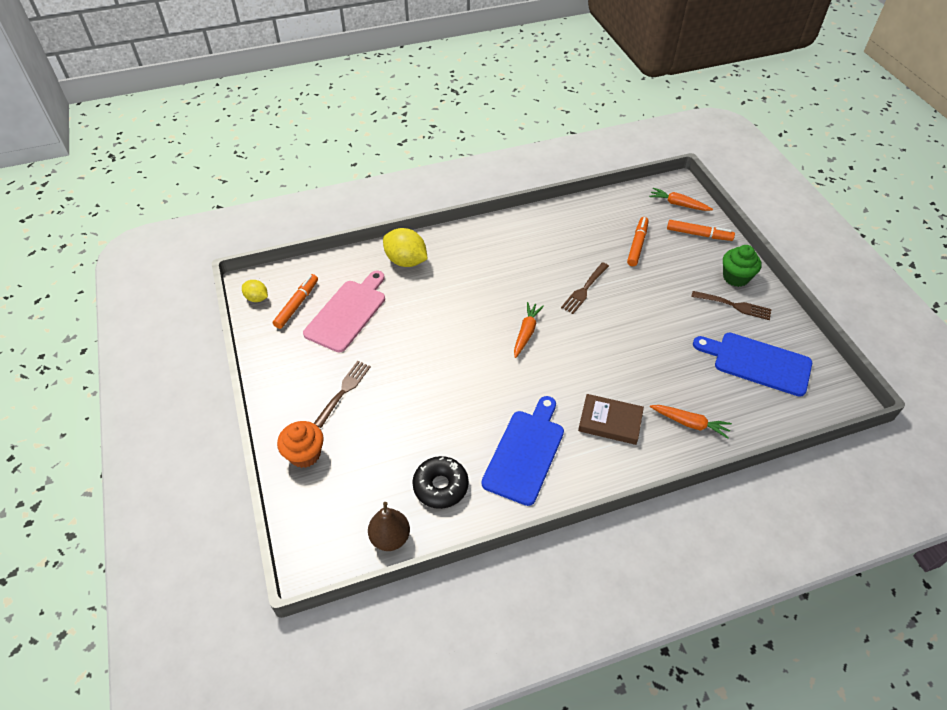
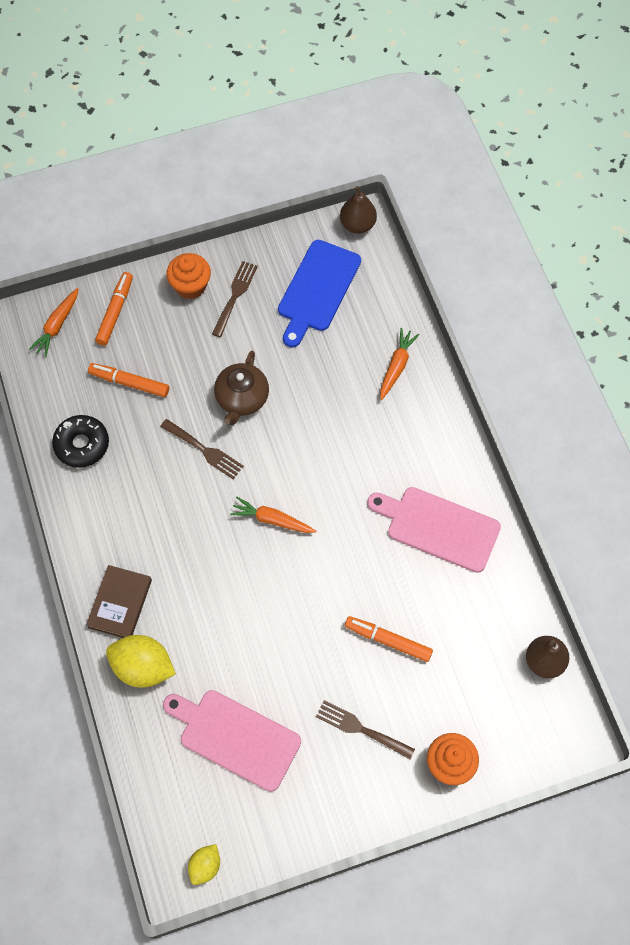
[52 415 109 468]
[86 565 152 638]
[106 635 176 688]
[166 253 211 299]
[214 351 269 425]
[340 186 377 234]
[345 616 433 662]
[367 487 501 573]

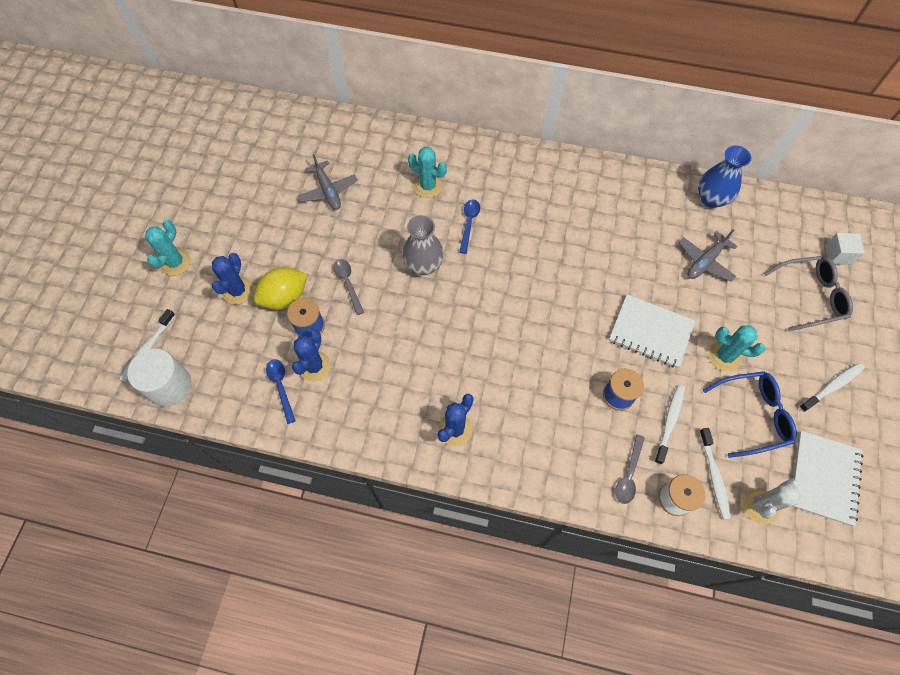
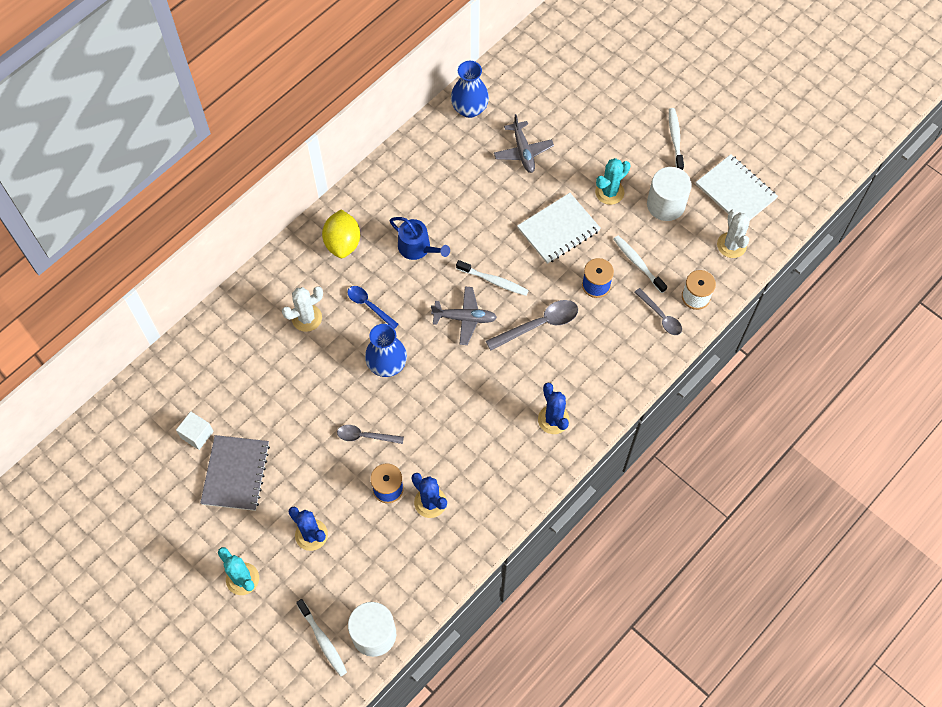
[176 411 214 450]
[200 435 270 511]
[282 286 323 332]
[322 210 360 258]
[365 324 407 377]
[390 217 450 260]
[431 287 497 345]
[456 260 529 296]
[486 300 578 350]
[647 167 692 221]
[266 359 295 424] (first image)
[764 256 853 331] (first image)

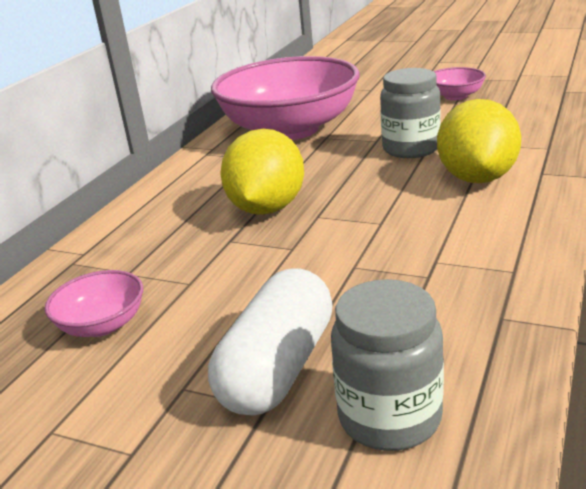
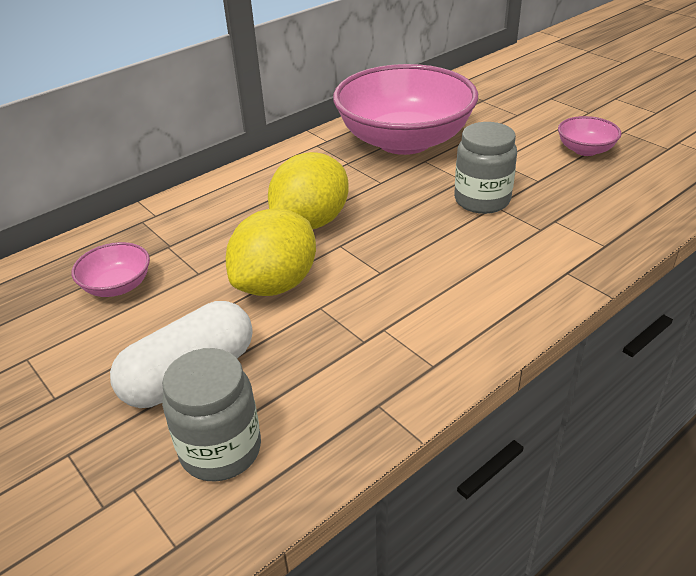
[226 208 316 296]

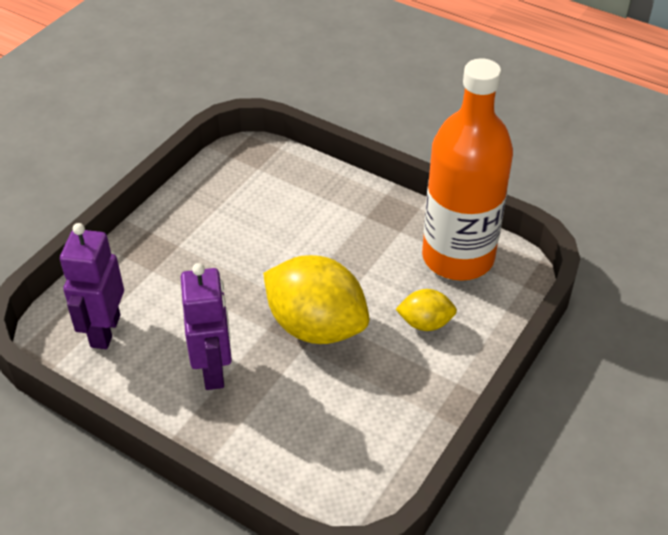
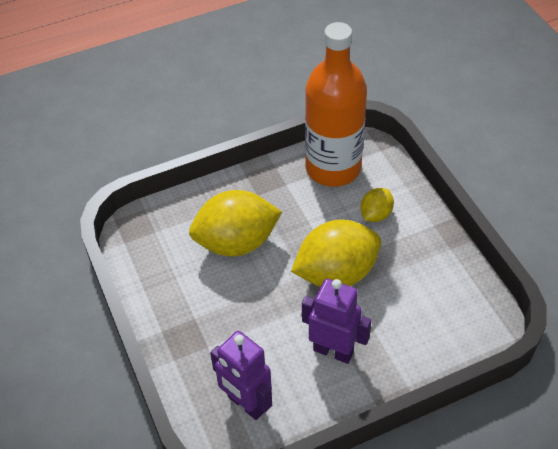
[189 190 282 256]

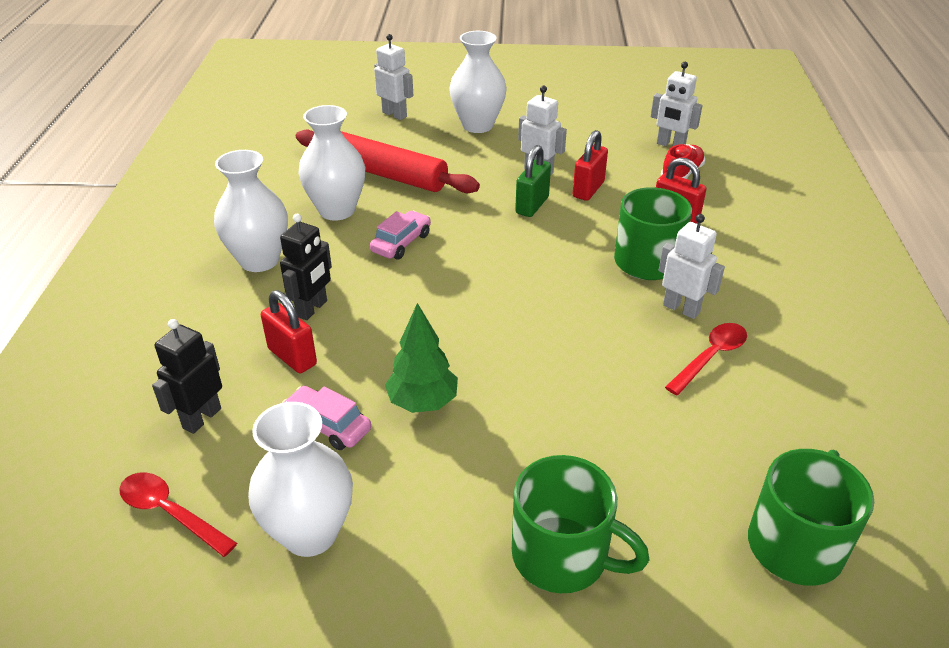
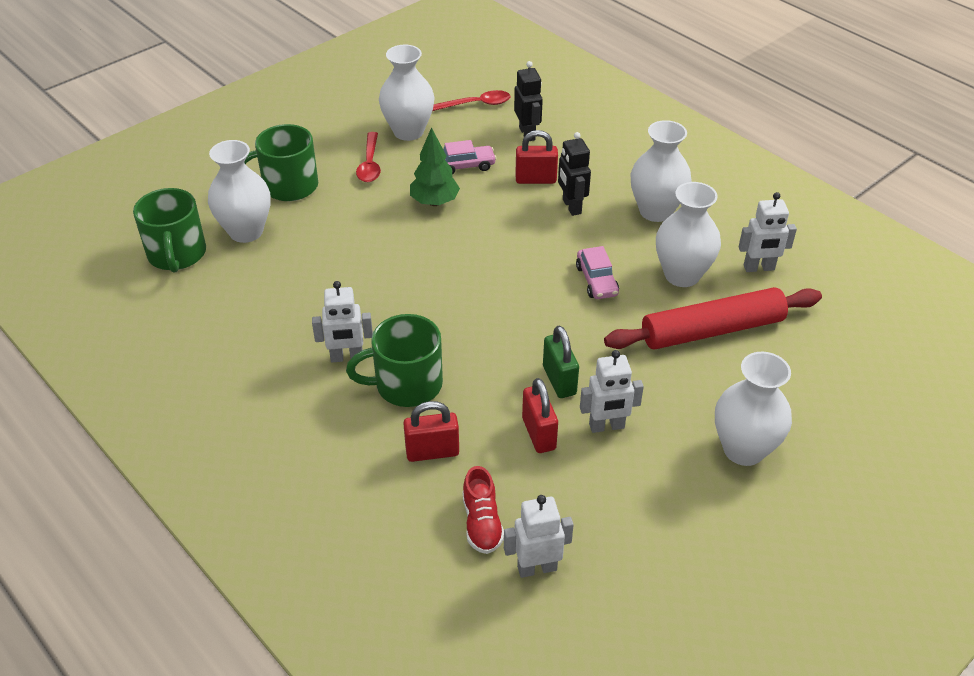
[208 140 270 243]
[356 132 381 182]
[739 192 797 272]

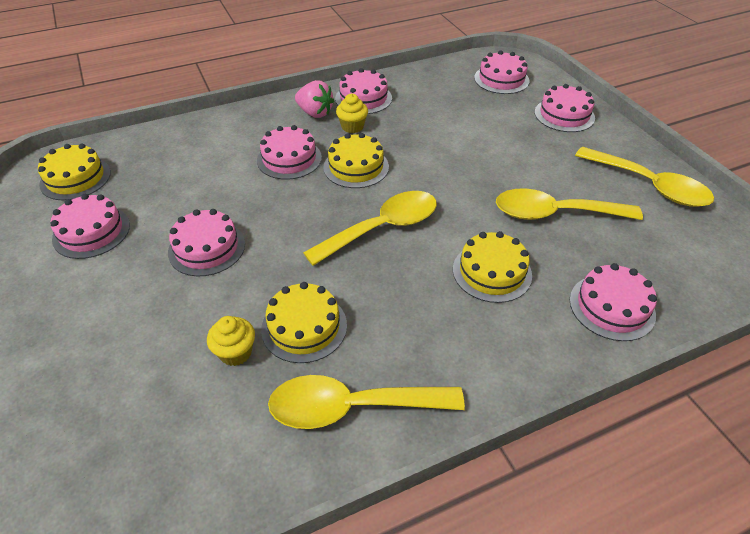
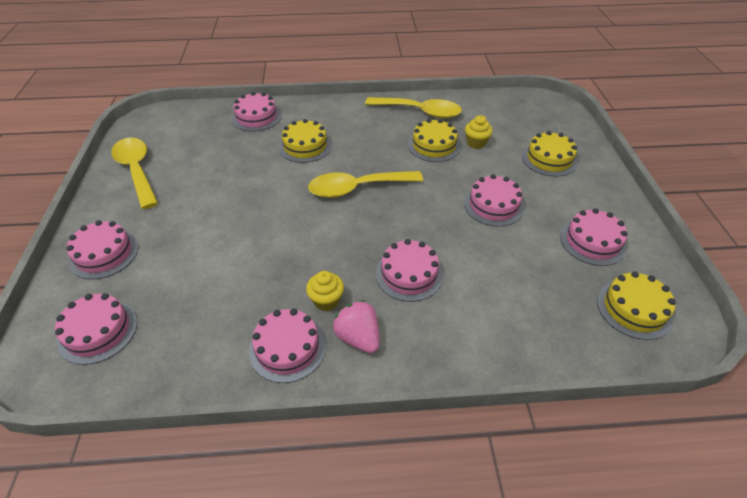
[522 131 577 176]
[496 188 643 220] (first image)

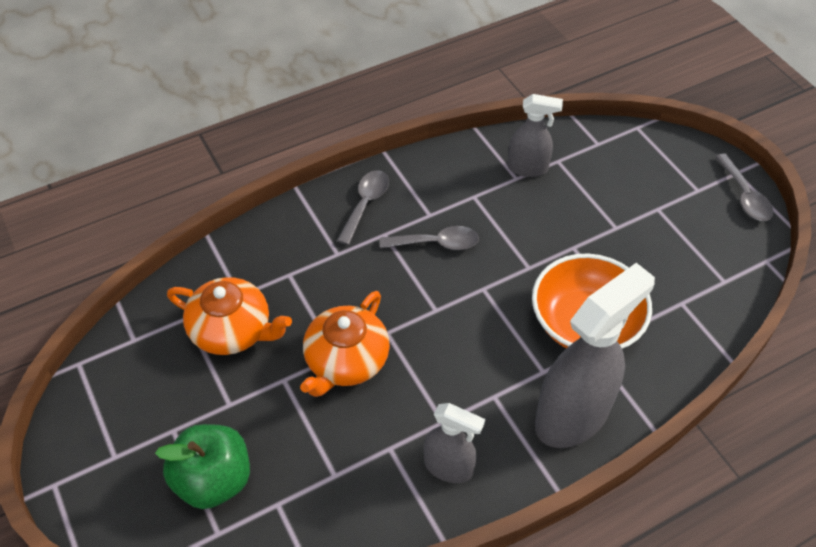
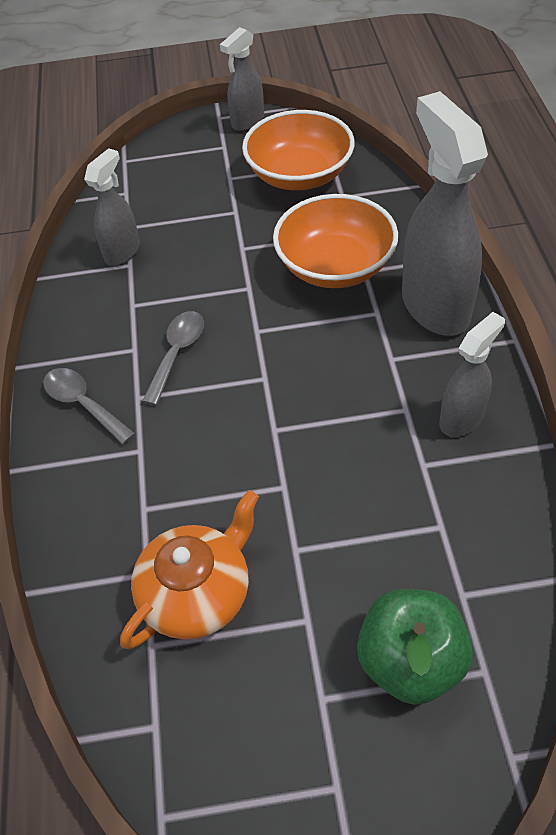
[220 27 264 131]
[242 110 355 190]
[300 291 390 397] (first image)

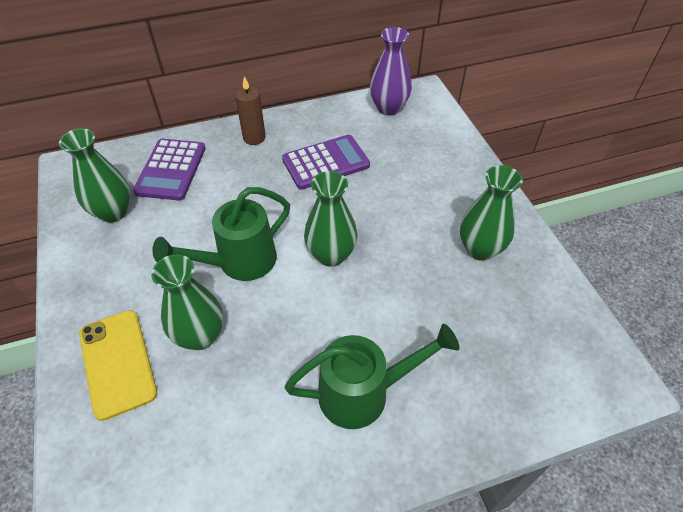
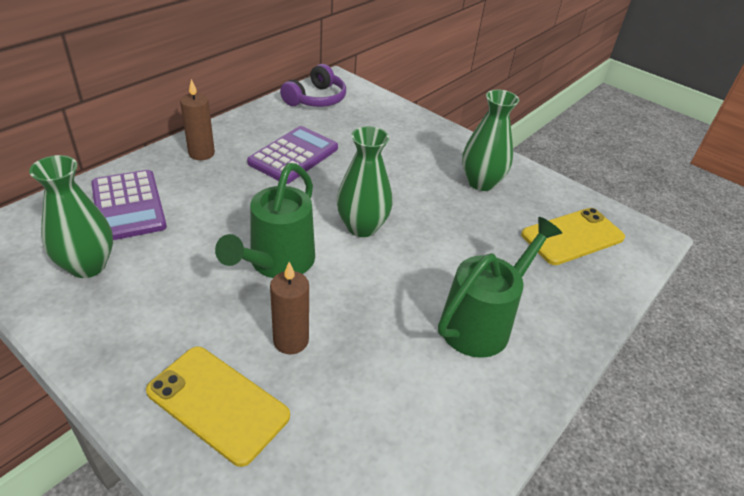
[270 262 309 354]
[280 64 346 107]
[521 208 625 265]

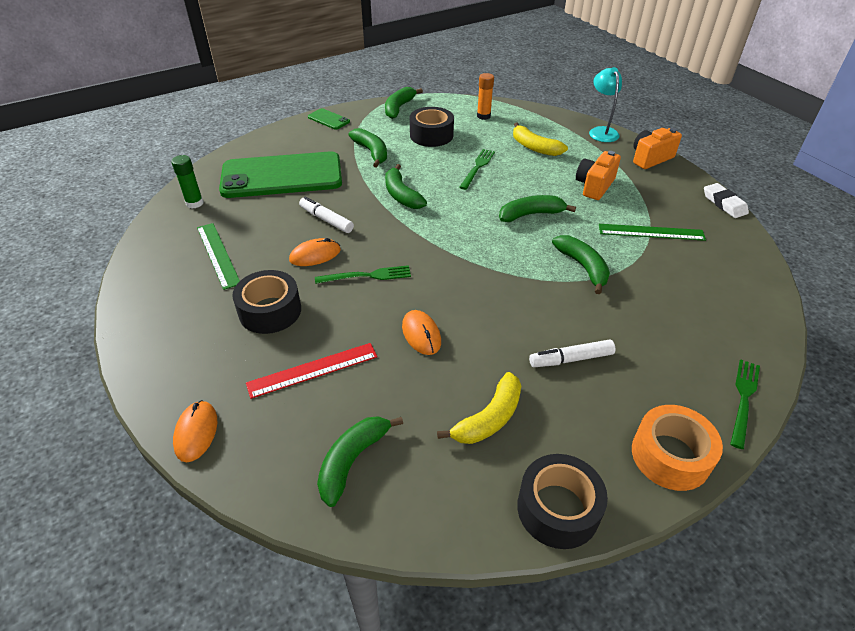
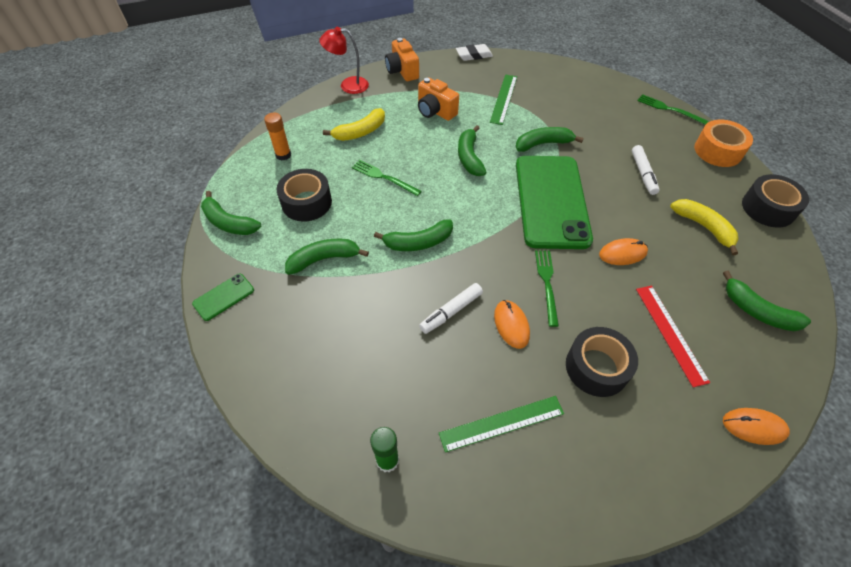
[319 27 369 94]
[516 156 593 249]

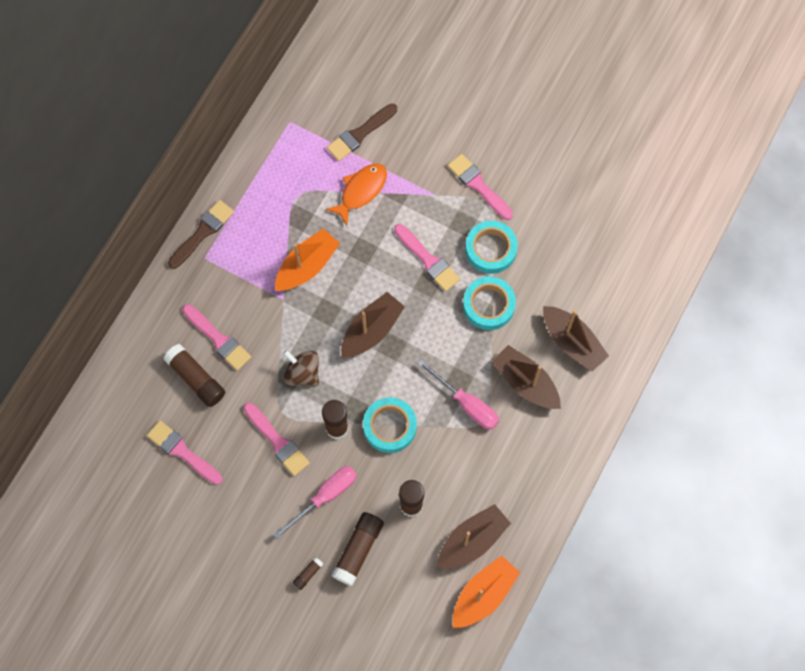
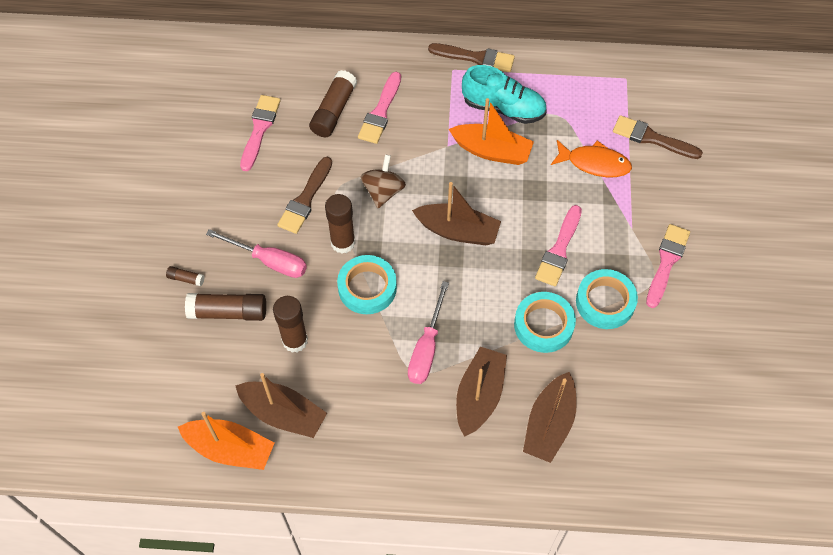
[277 157 332 234]
[462 65 546 124]

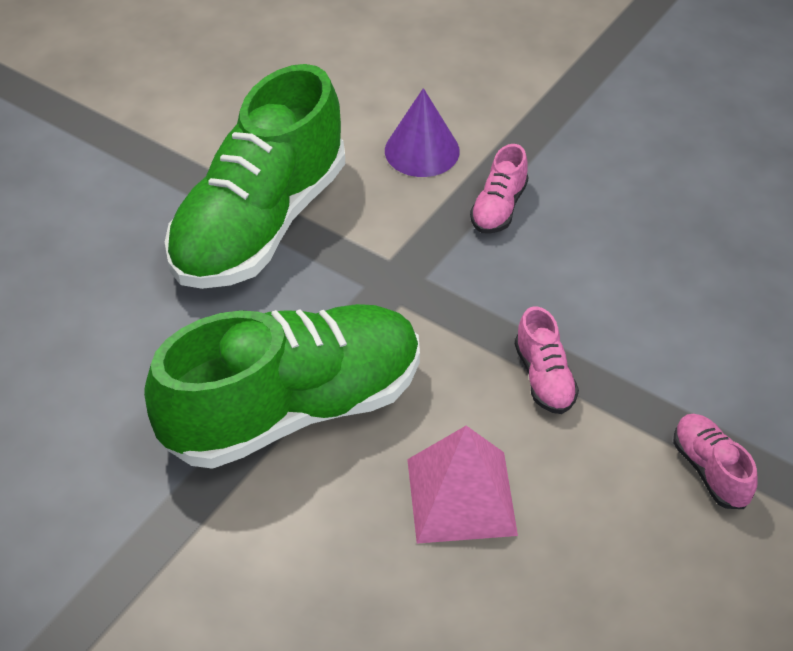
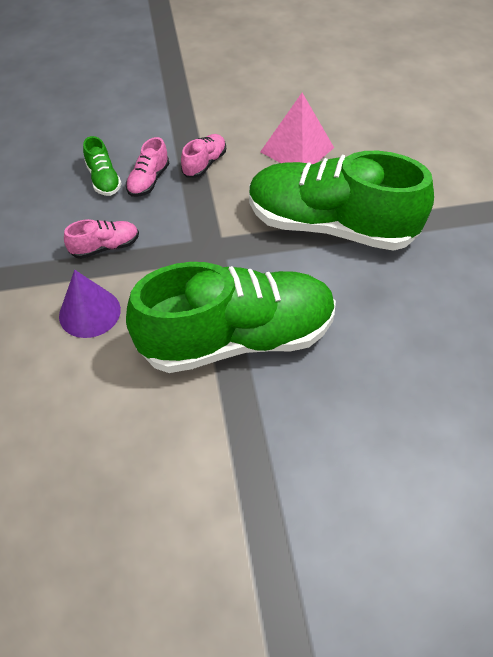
[83 136 122 196]
[126 137 169 197]

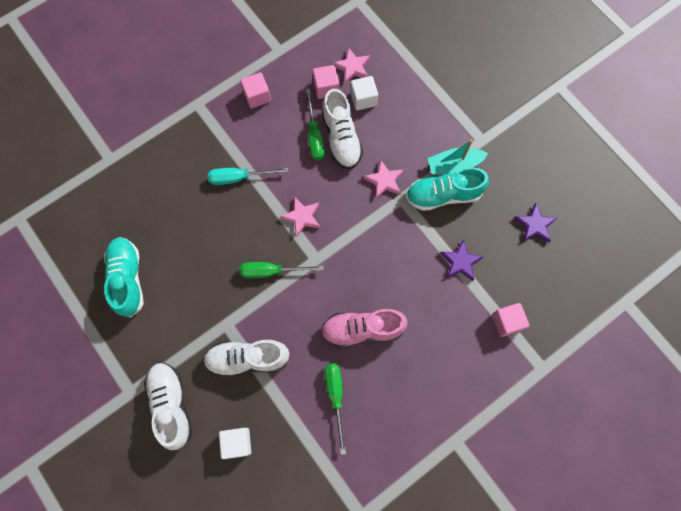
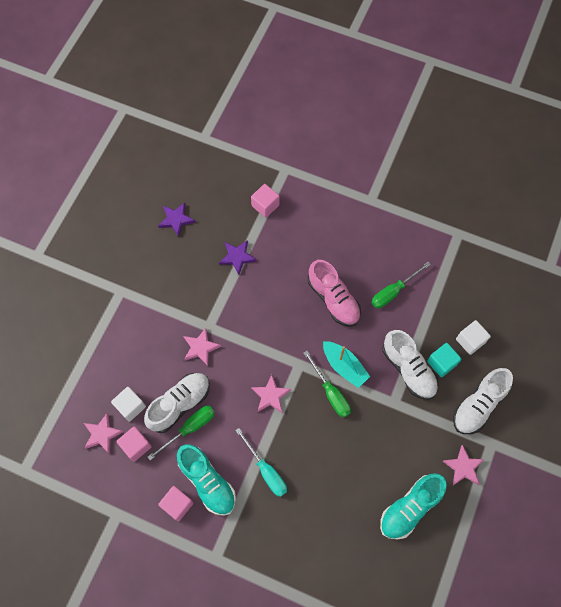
[177 444 236 516]
[323 341 370 388]
[427 343 462 377]
[443 445 485 485]

